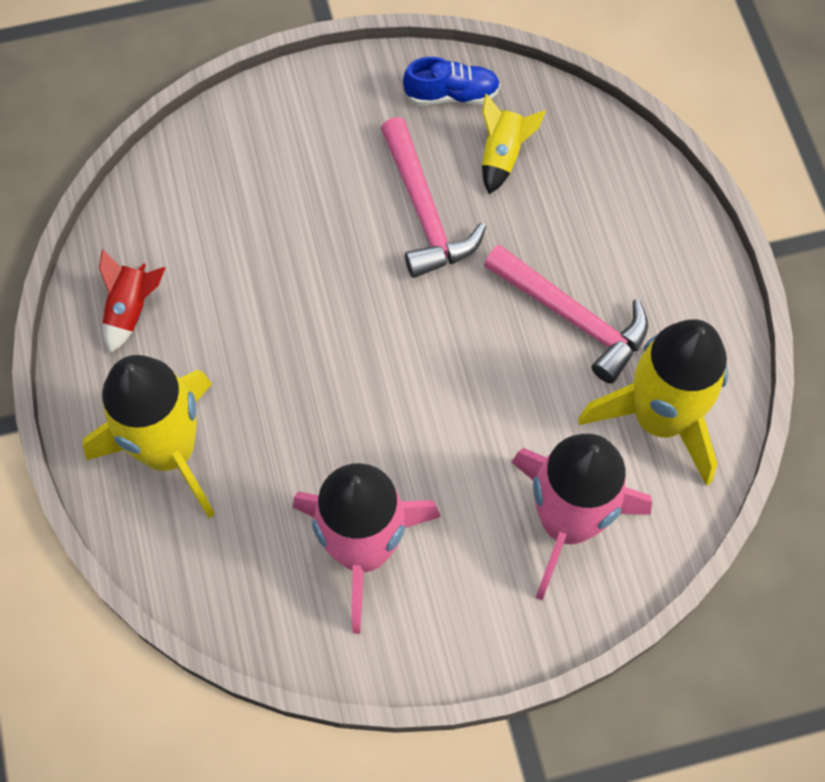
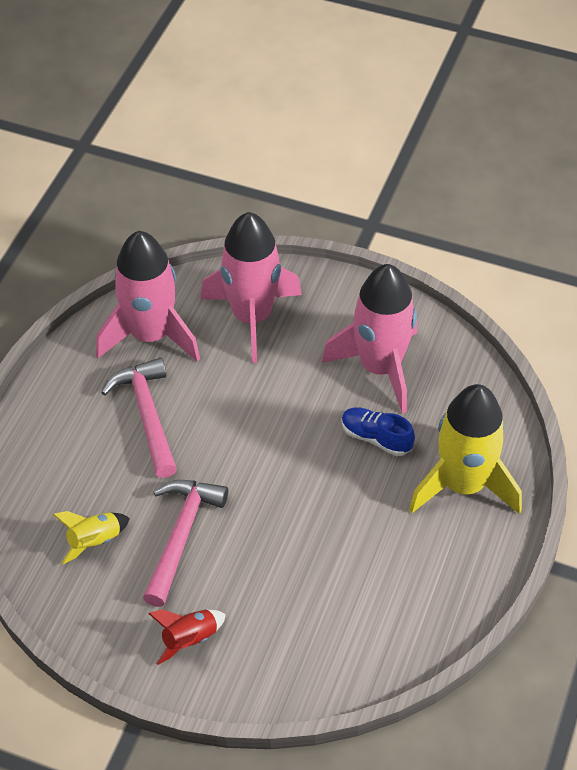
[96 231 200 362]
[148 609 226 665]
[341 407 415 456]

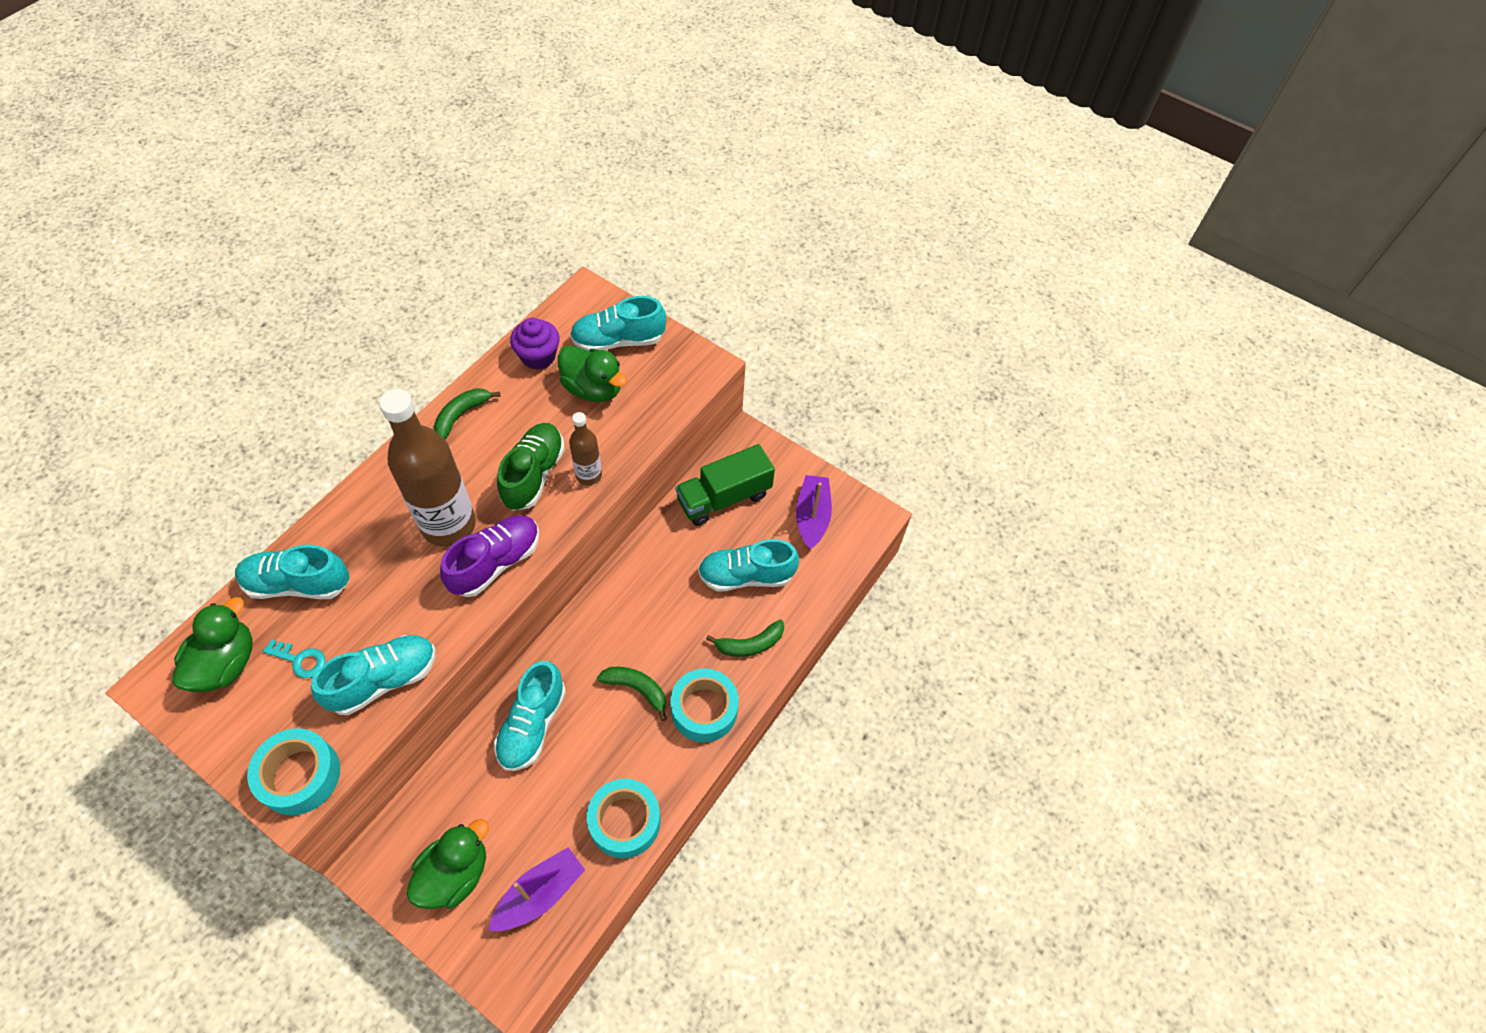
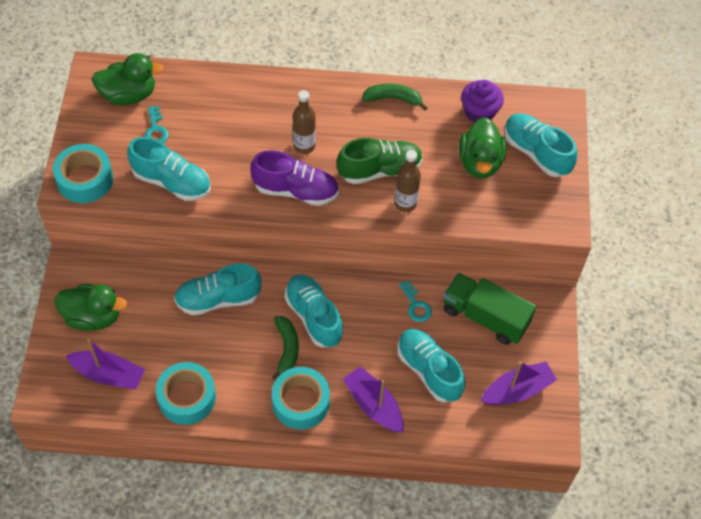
[285 274 344 348]
[293 90 316 154]
[343 366 404 432]
[399 281 432 322]

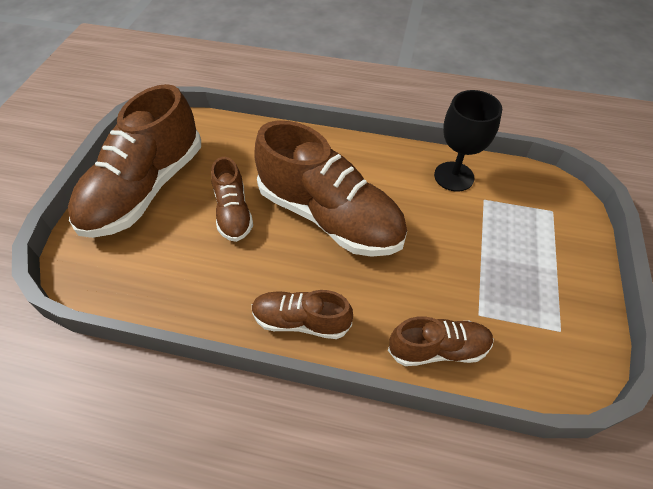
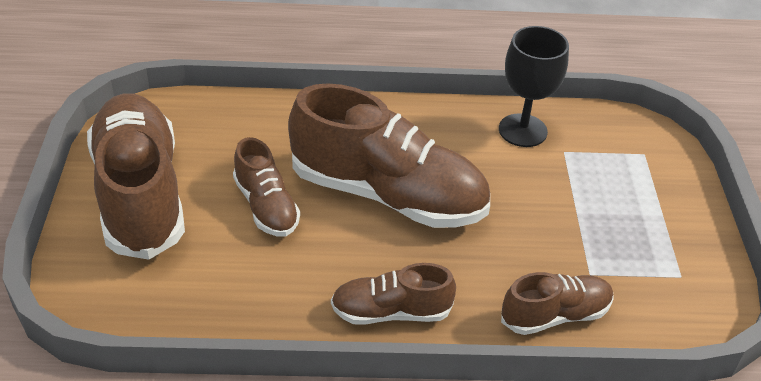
[87 93 185 259]

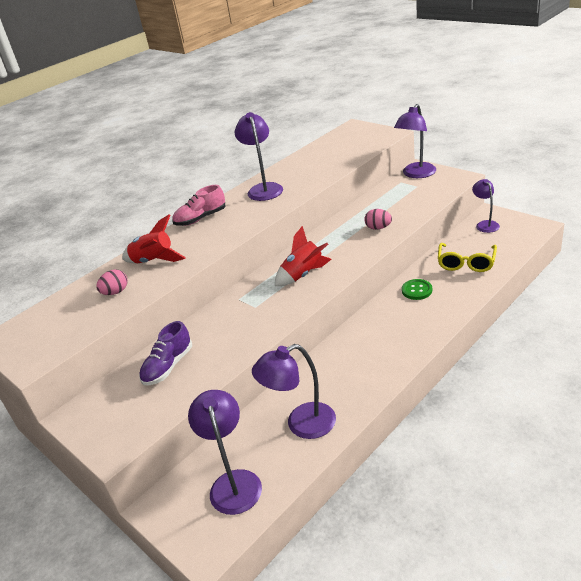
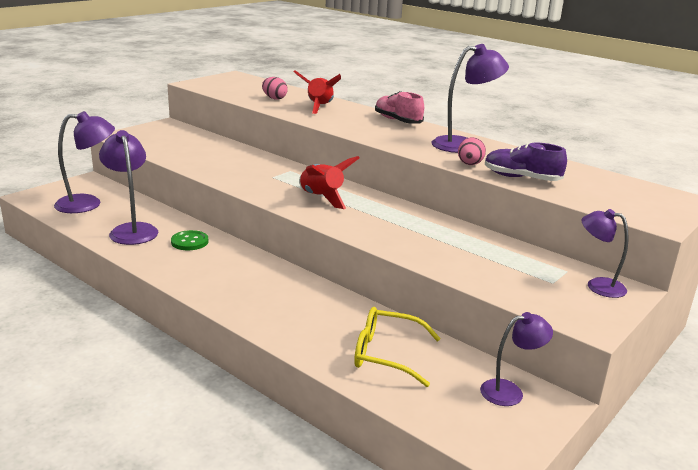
[171 230 209 250]
[458 137 486 165]
[485 143 567 181]
[582 209 629 298]

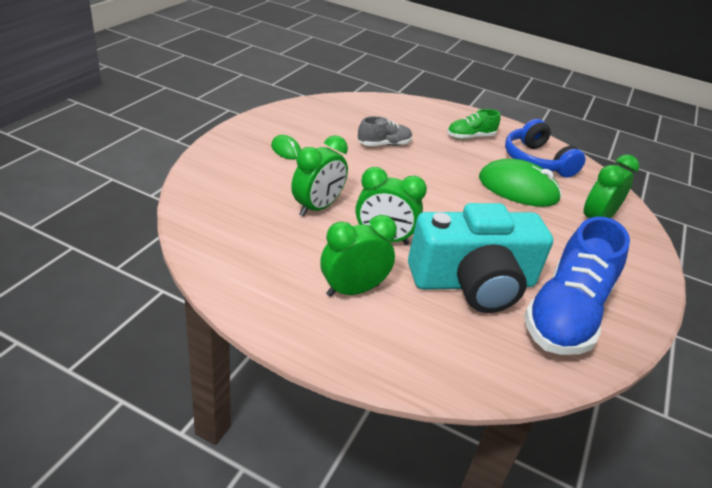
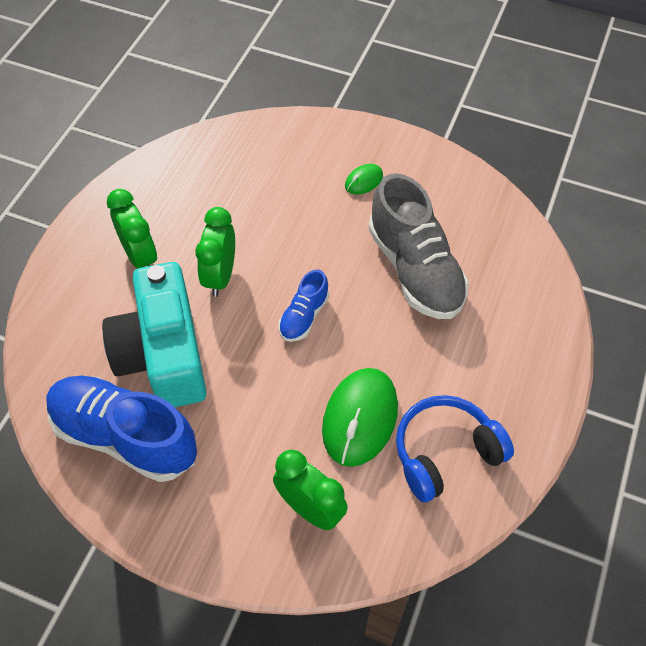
[279 269 329 342]
[368 173 469 319]
[291 135 348 217] (first image)
[447 109 500 139] (first image)

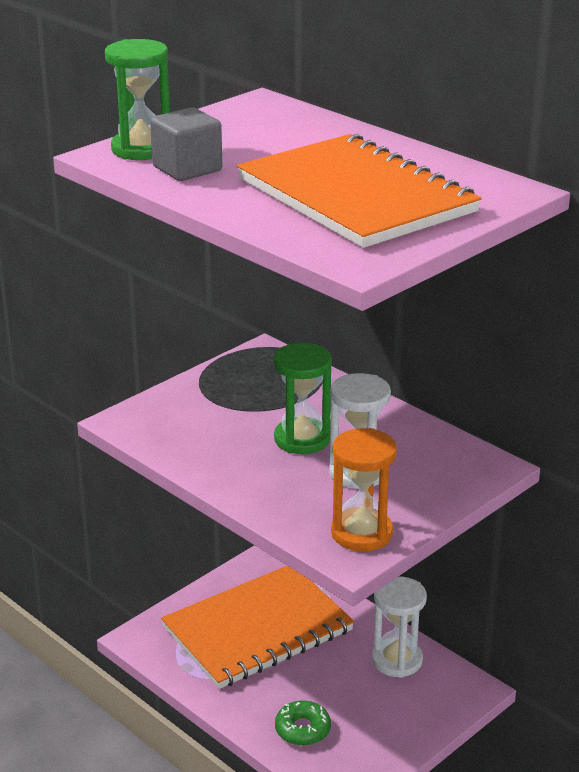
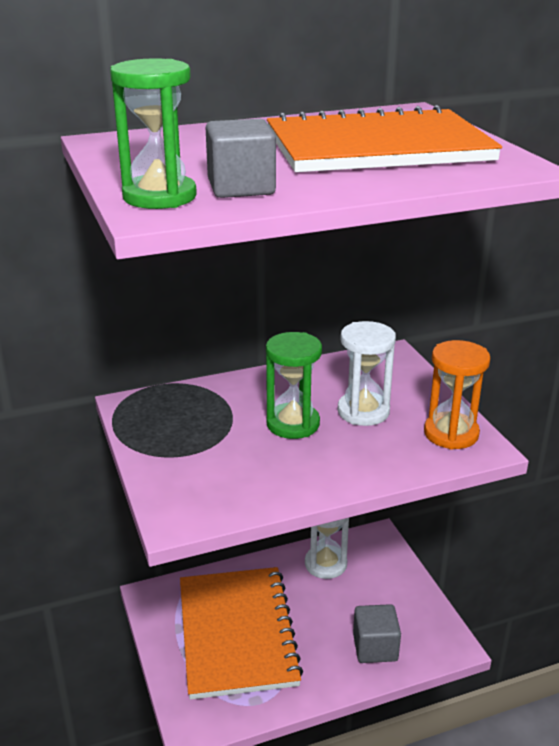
[353 604 401 663]

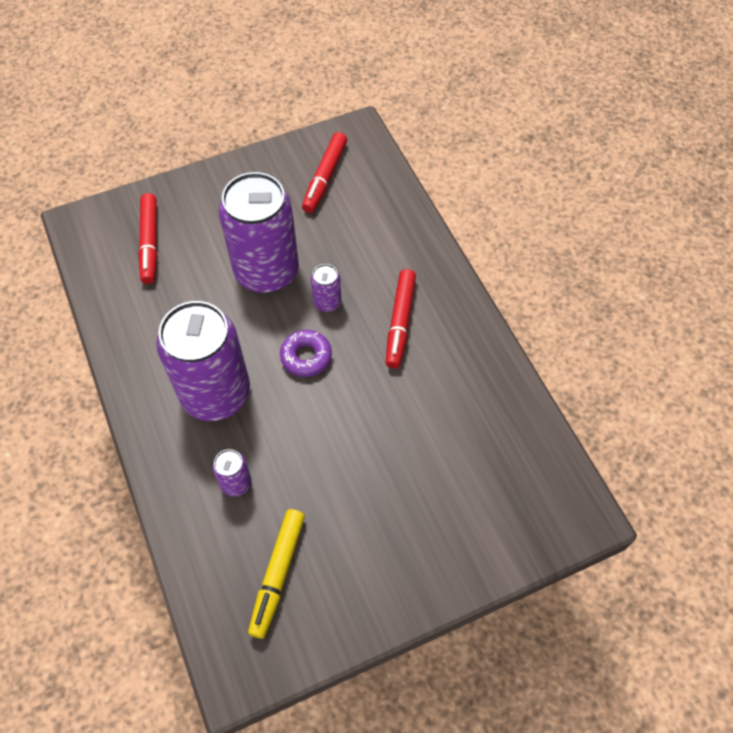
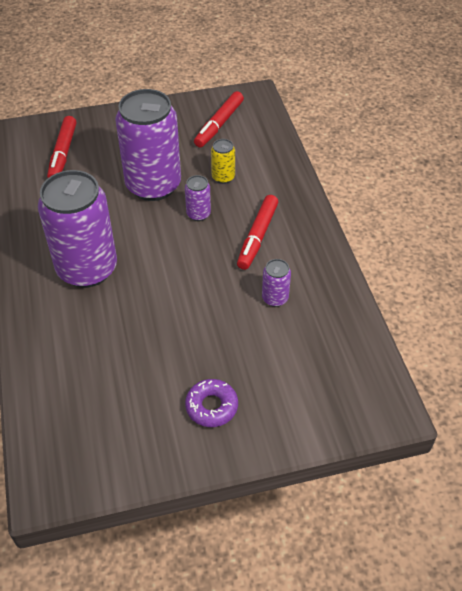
[185 379 238 427]
[211 139 235 184]
[262 259 291 307]
[248 509 305 639] (first image)

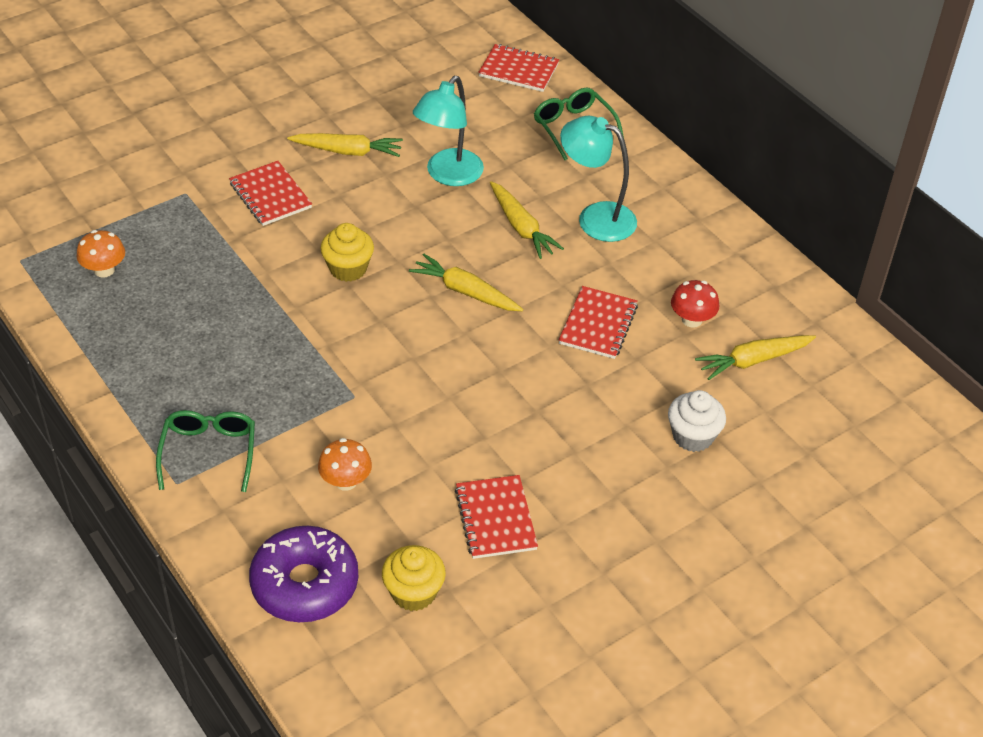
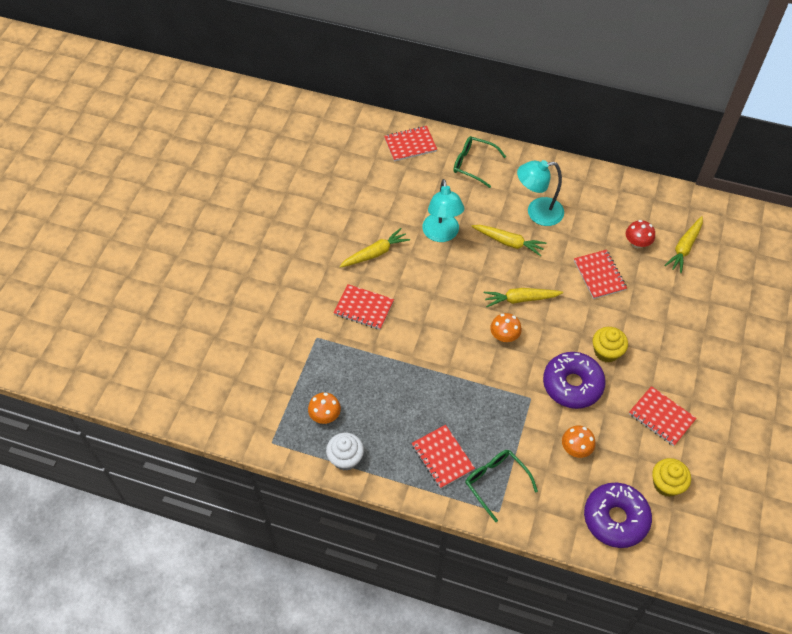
[326 433 364 471]
[412 425 475 489]
[490 313 522 342]
[543 352 606 409]
[593 327 628 363]

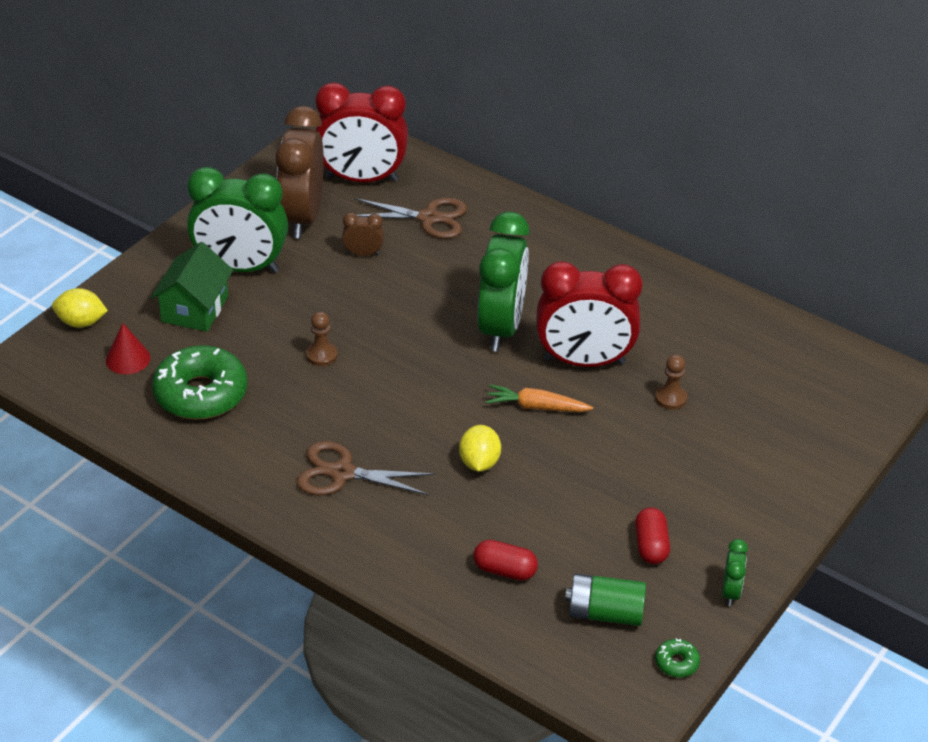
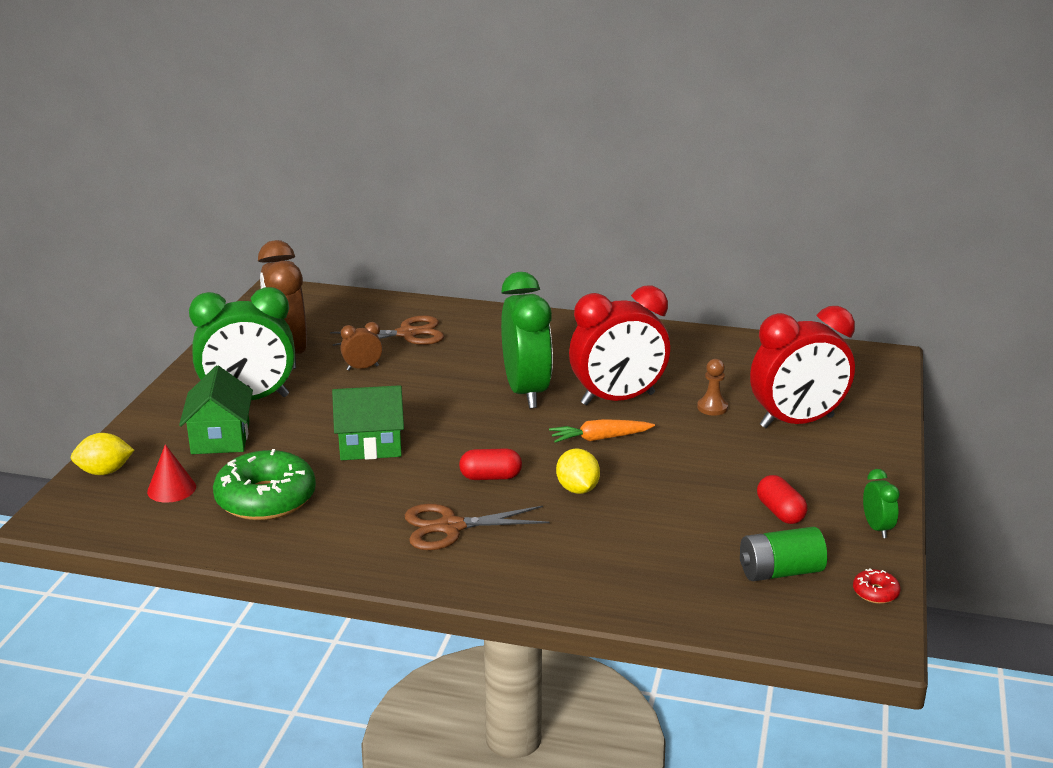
[332 385 404 460]
[459 448 522 480]
[750 306 855 428]
[853 568 901 604]

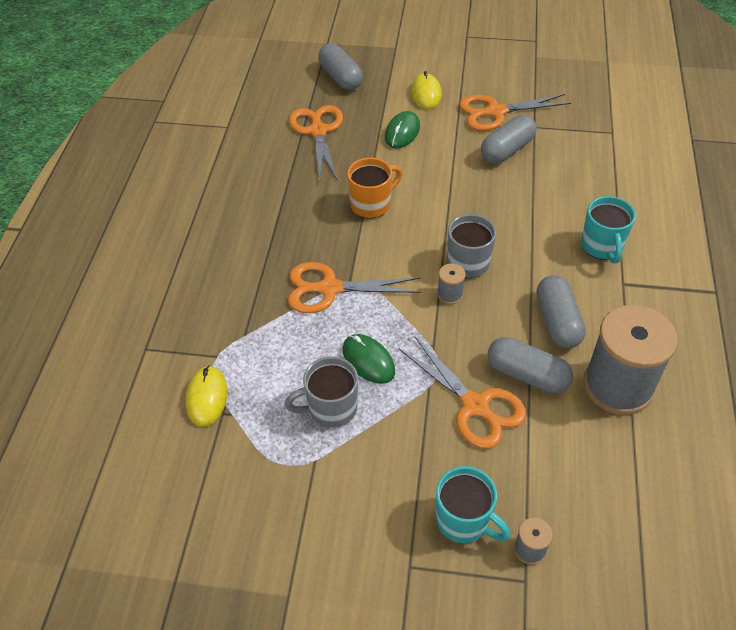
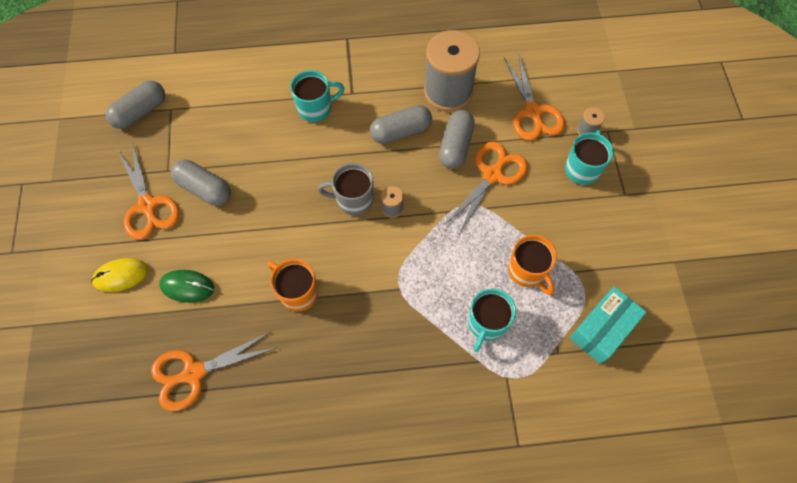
[105 81 165 129]
[468 288 516 352]
[504 55 565 141]
[508 235 557 295]
[569 286 647 364]
[185 365 227 427] (first image)
[343 334 395 384] (first image)

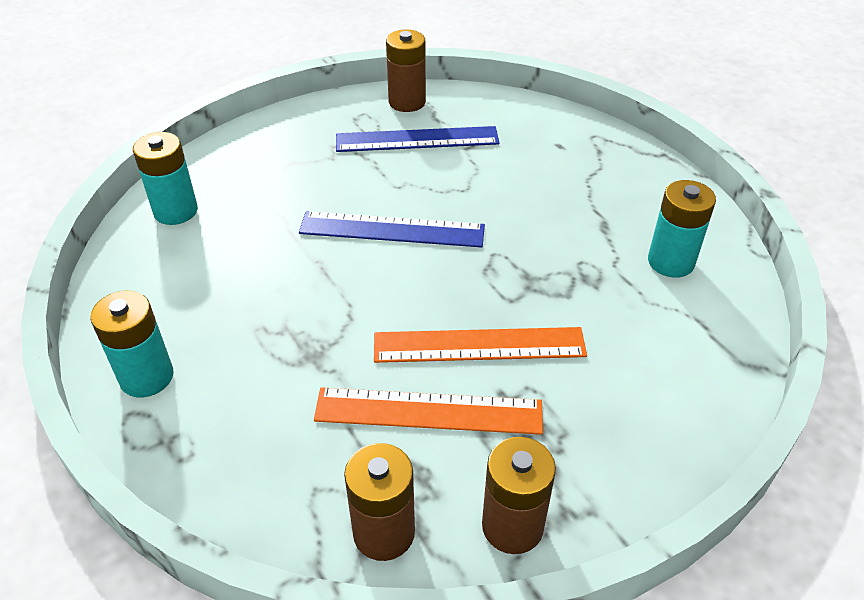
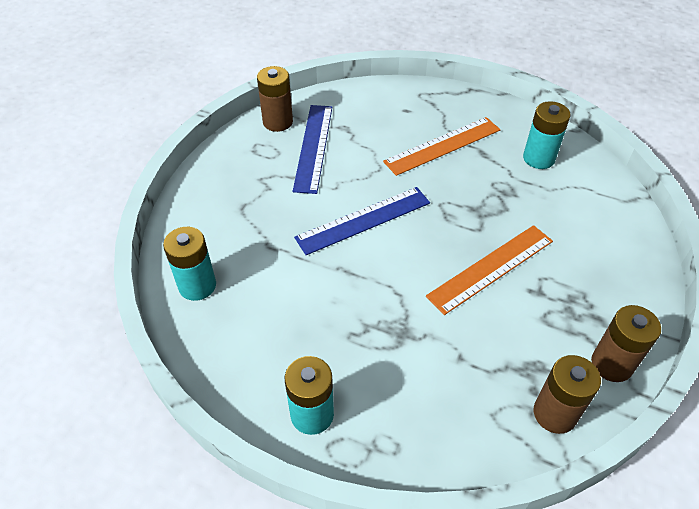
[293 105 332 194]
[383 117 500 176]

